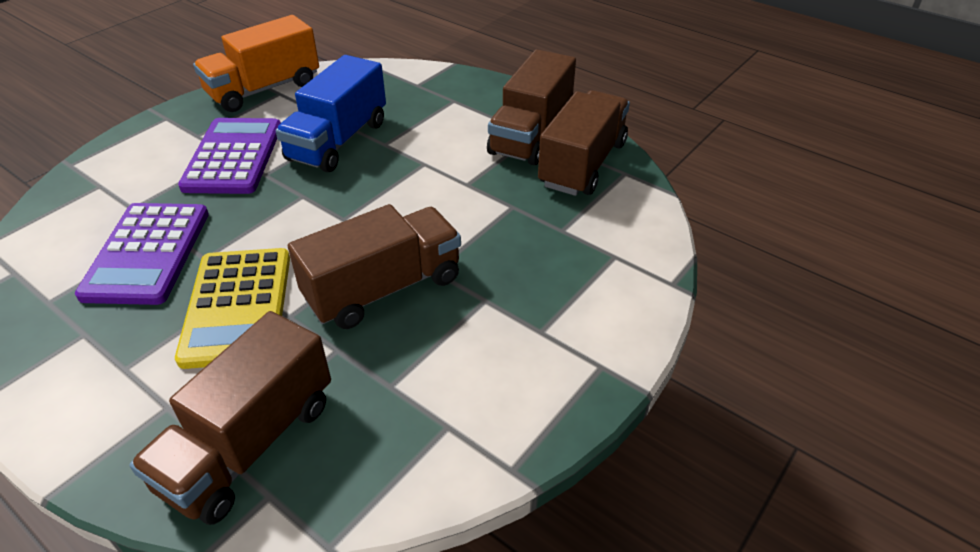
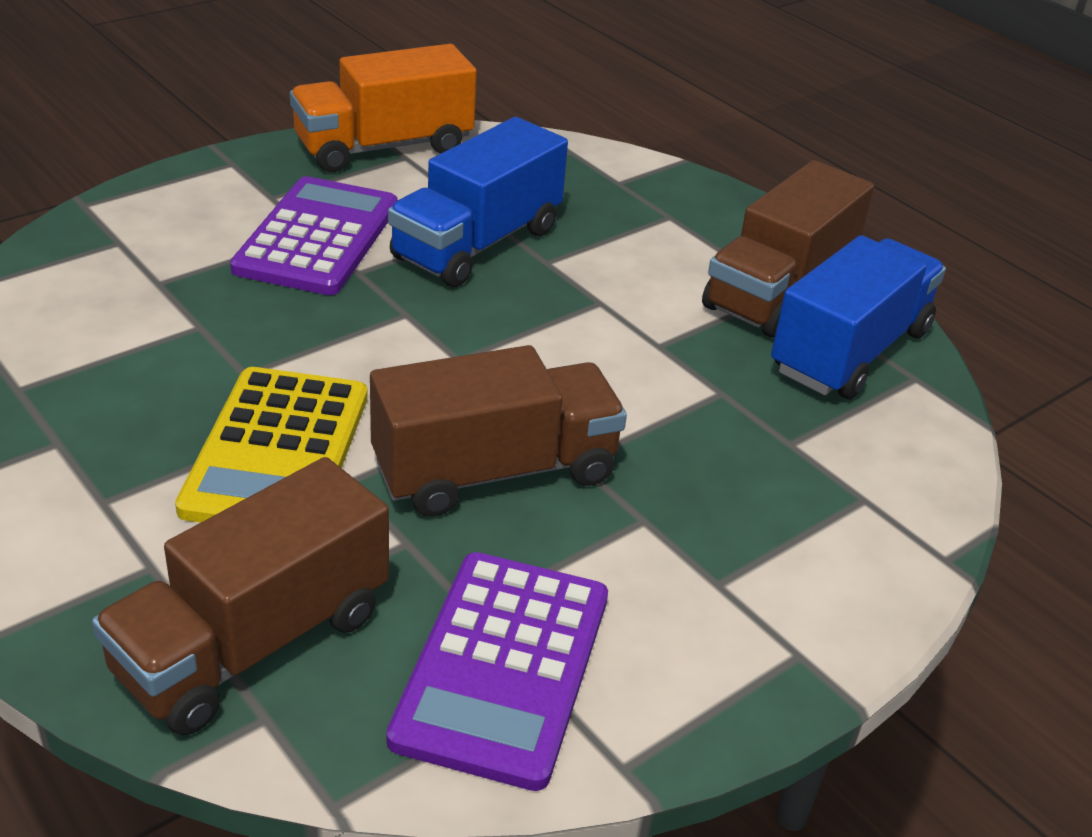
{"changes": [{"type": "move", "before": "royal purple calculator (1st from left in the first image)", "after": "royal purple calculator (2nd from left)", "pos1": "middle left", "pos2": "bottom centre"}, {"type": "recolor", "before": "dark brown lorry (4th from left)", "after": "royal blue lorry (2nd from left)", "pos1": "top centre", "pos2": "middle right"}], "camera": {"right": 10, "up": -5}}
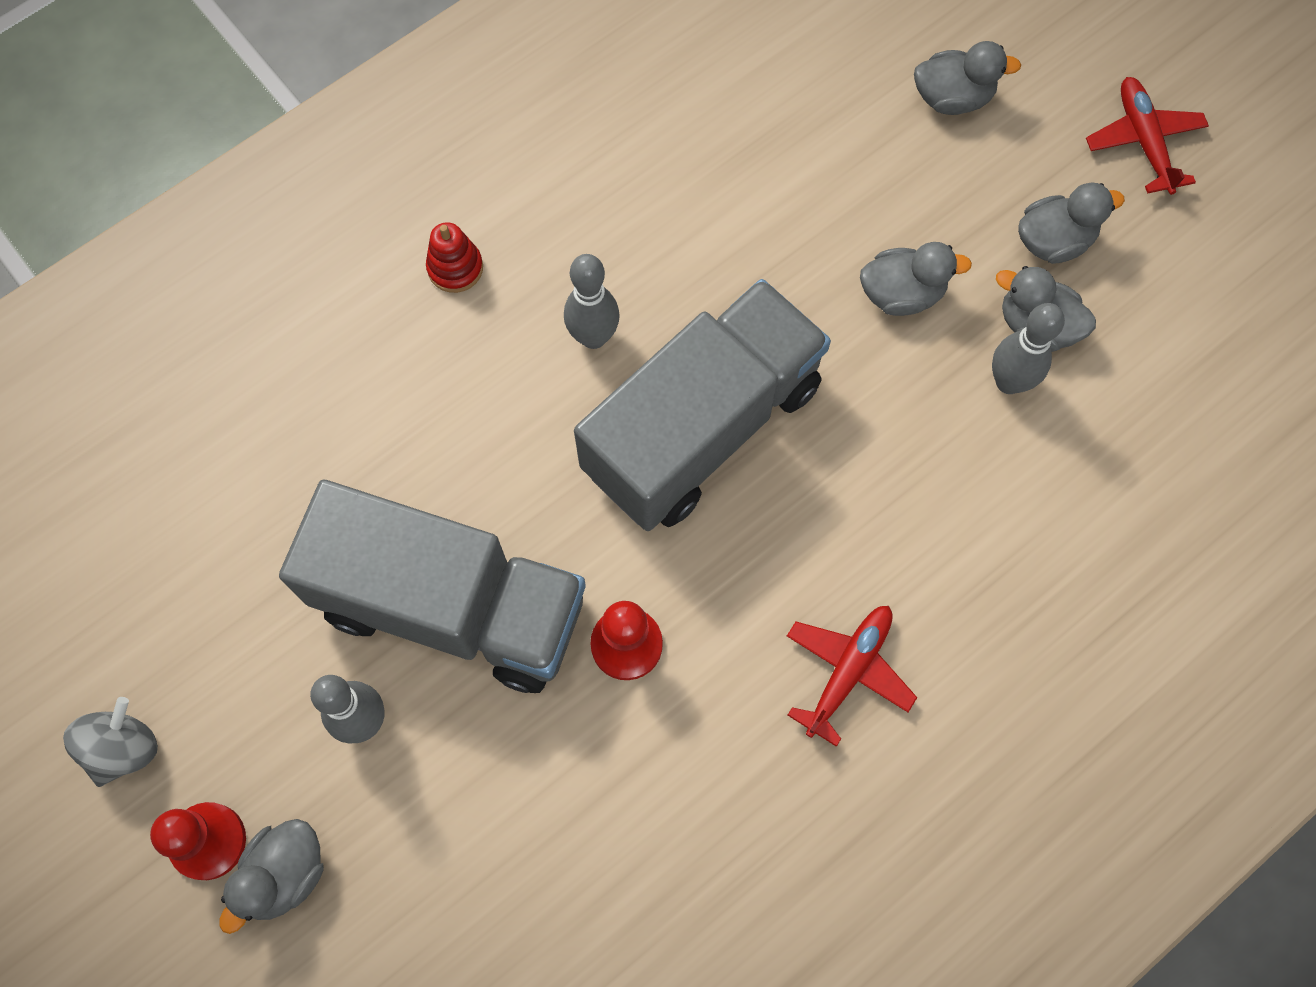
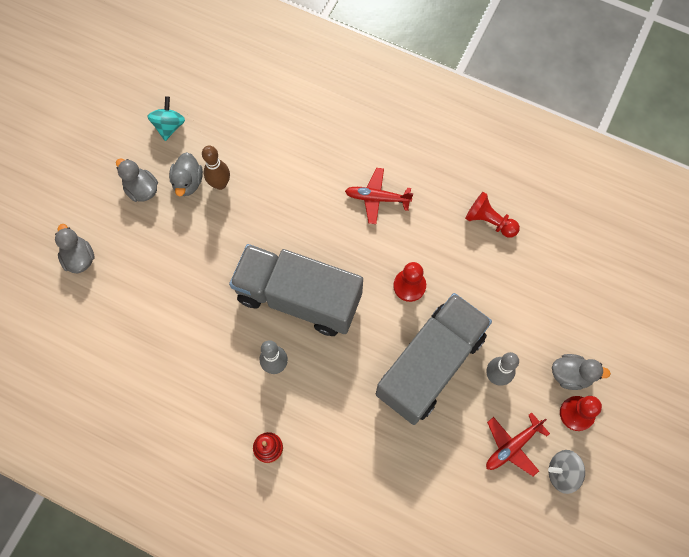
{"changes": [{"type": "rotate", "before": "grey lorry (1st from left in the first image)", "pos1": "middle left", "pos2": "centre", "turn": 45}, {"type": "delete", "before": "grey rubber duck (2nd from left)", "pos1": "top right"}, {"type": "recolor", "before": "grey skittle (3rd from left)", "after": "dark brown skittle", "pos1": "middle right", "pos2": "top left"}, {"type": "move", "before": "crimson toy plane (2nd from left)", "pos1": "top right", "pos2": "bottom right"}, {"type": "insert", "after": "turquoise spinning top", "pos2": "top left"}, {"type": "insert", "after": "crimson game pawn (2nd from left)", "pos2": "middle right"}], "camera": {"right": -115, "up": 0}}
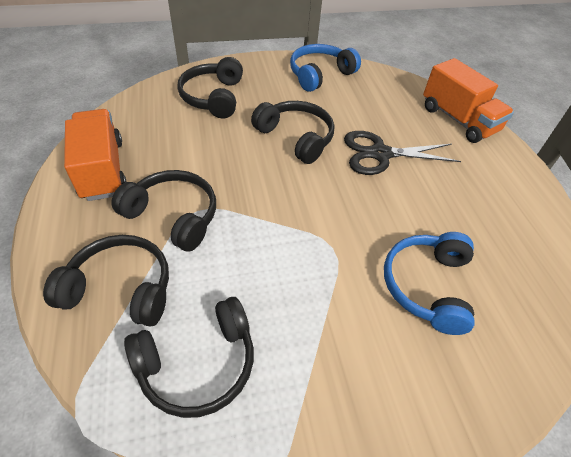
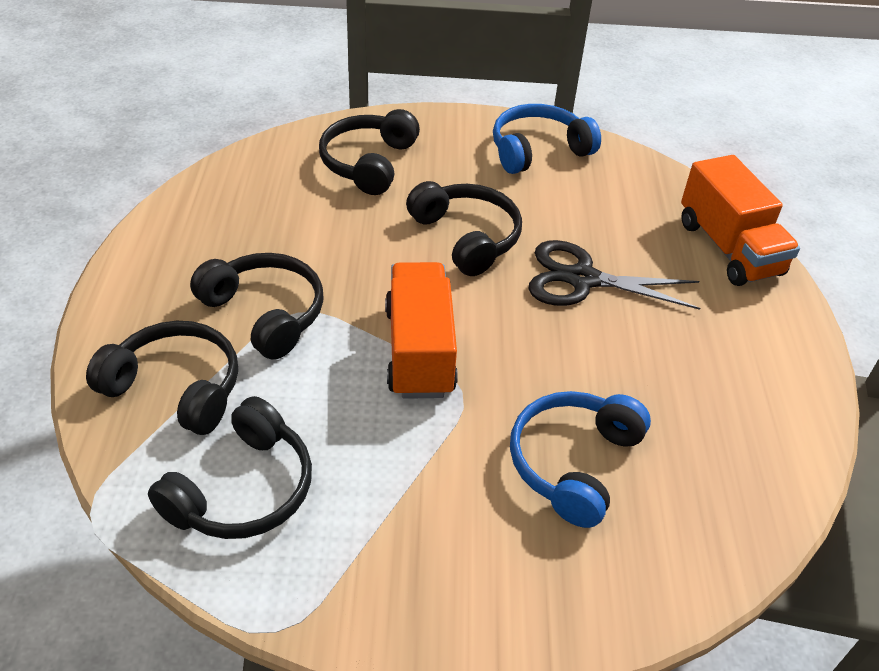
{"changes": [{"type": "move", "before": "orange-coloured lorry (1st from left)", "pos1": "middle left", "pos2": "centre"}, {"type": "rotate", "before": "black headphones (3rd from left in the first image)", "pos1": "bottom left", "pos2": "bottom left", "turn": -45}], "camera": {"right": 15, "up": -5}}
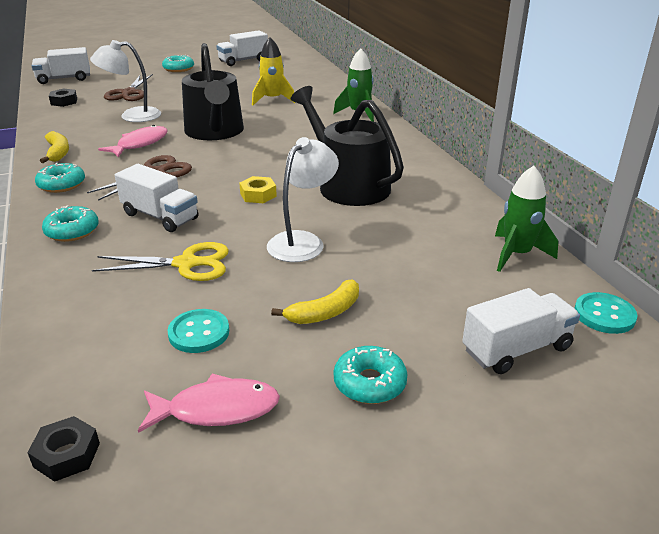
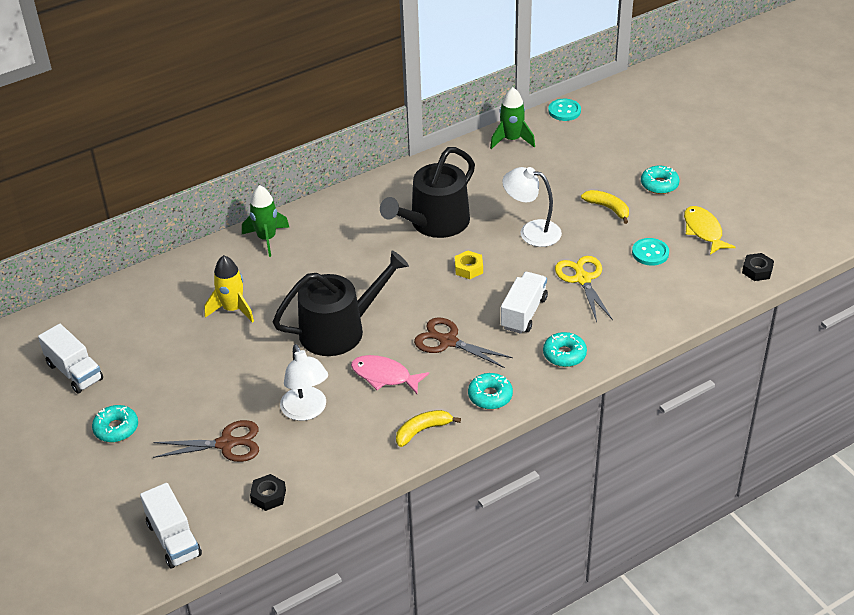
{"changes": [{"type": "recolor", "before": "rosy fish figure (2nd from left)", "after": "yellow fish figure", "pos1": "bottom left", "pos2": "middle right"}, {"type": "delete", "before": "pure white lorry (4th from left)", "pos1": "middle right"}], "camera": {"right": -100, "up": 10}}
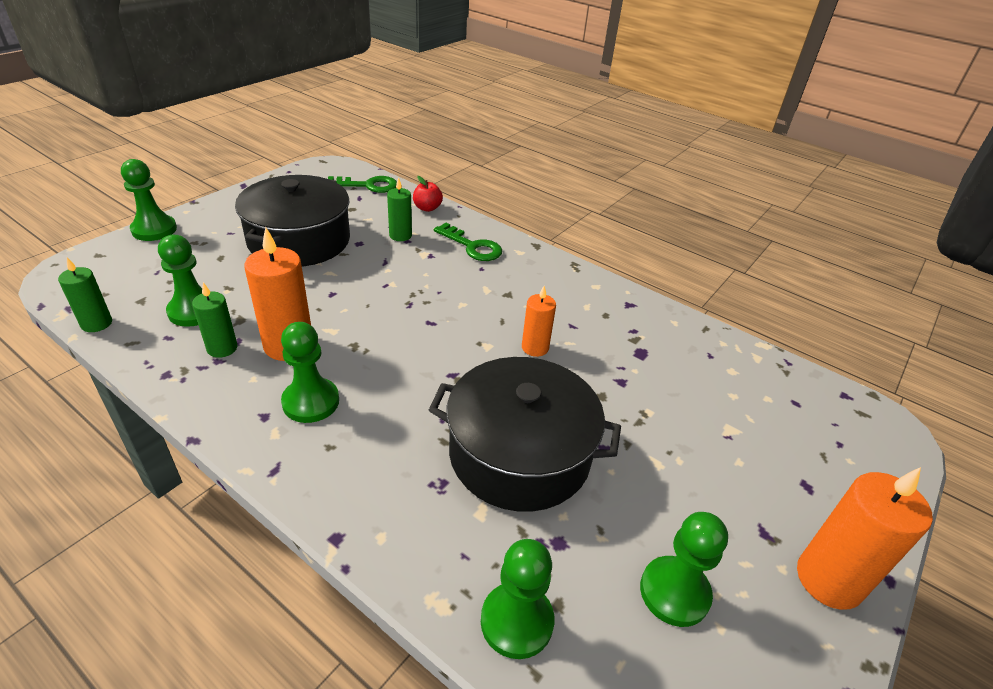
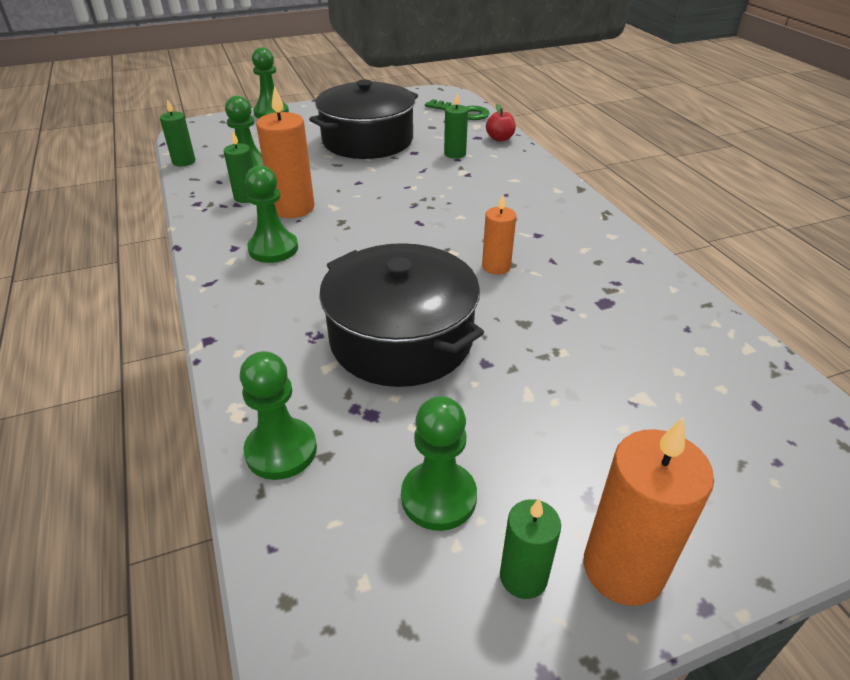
{"changes": [{"type": "delete", "before": "green key (2nd from left)", "pos1": "centre"}, {"type": "insert", "after": "green candle (4th from left)", "pos2": "bottom centre"}], "camera": {"right": 35, "up": 0}}
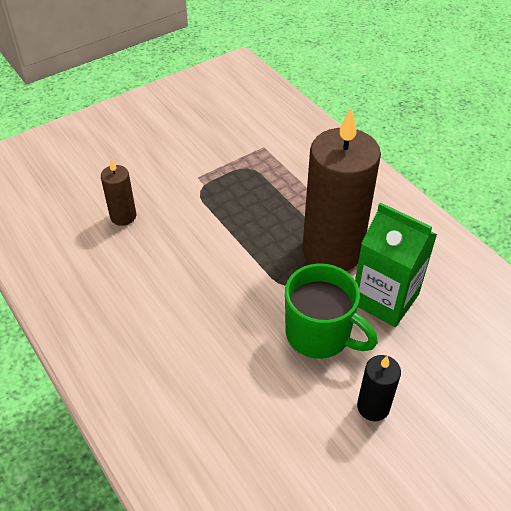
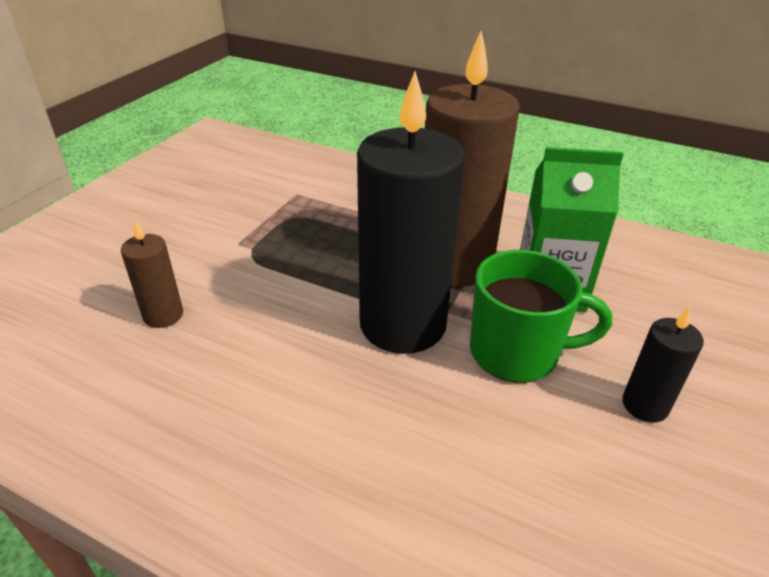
{"changes": [{"type": "insert", "after": "black candle (1st from left)", "pos2": "centre"}], "camera": {"right": -30, "up": -10}}
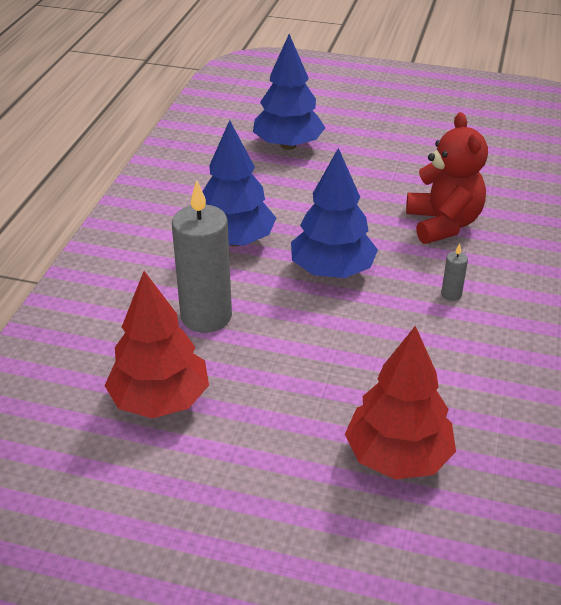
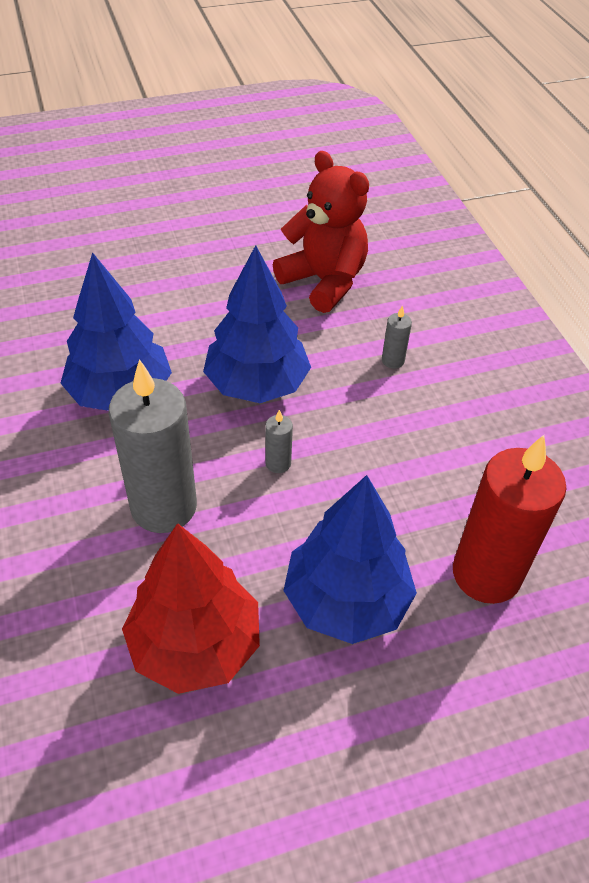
{"changes": [{"type": "move", "before": "royal blue toy tree (2nd from left in the first image)", "after": "royal blue toy tree (3rd from left)", "pos1": "top centre", "pos2": "centre"}, {"type": "replace", "before": "crimson toy tree (2nd from left)", "after": "crimson candle", "pos1": "middle right", "pos2": "middle right"}, {"type": "insert", "after": "grey candle (2nd from left)", "pos2": "centre"}], "camera": {"right": -35, "up": 10}}
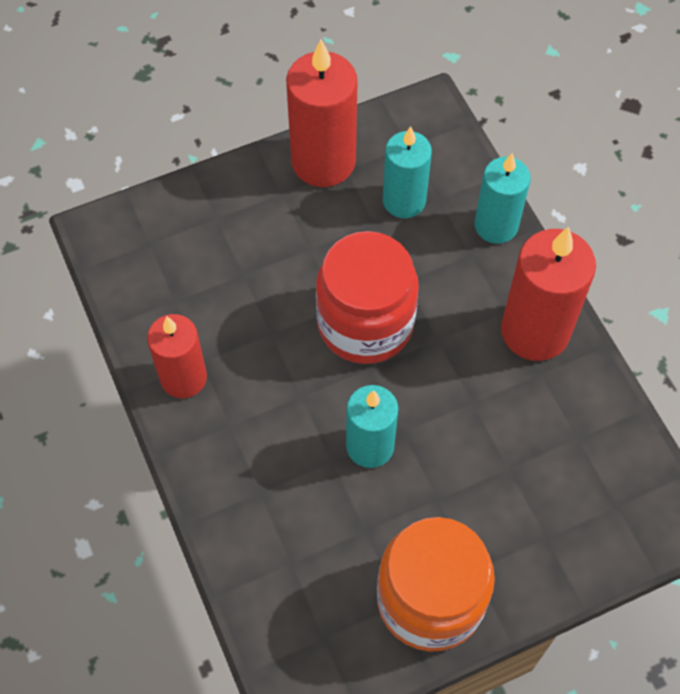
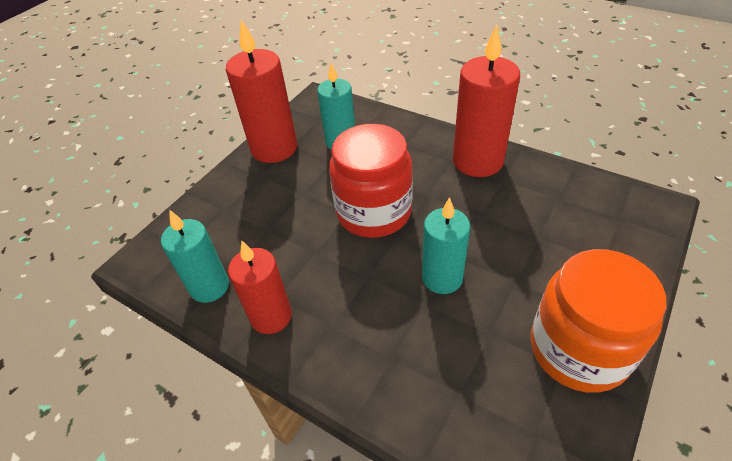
{"changes": [{"type": "move", "before": "turquoise candle (3rd from left in the first image)", "after": "turquoise candle (1st from left)", "pos1": "top right", "pos2": "middle left"}], "camera": {"right": -30, "up": -15}}
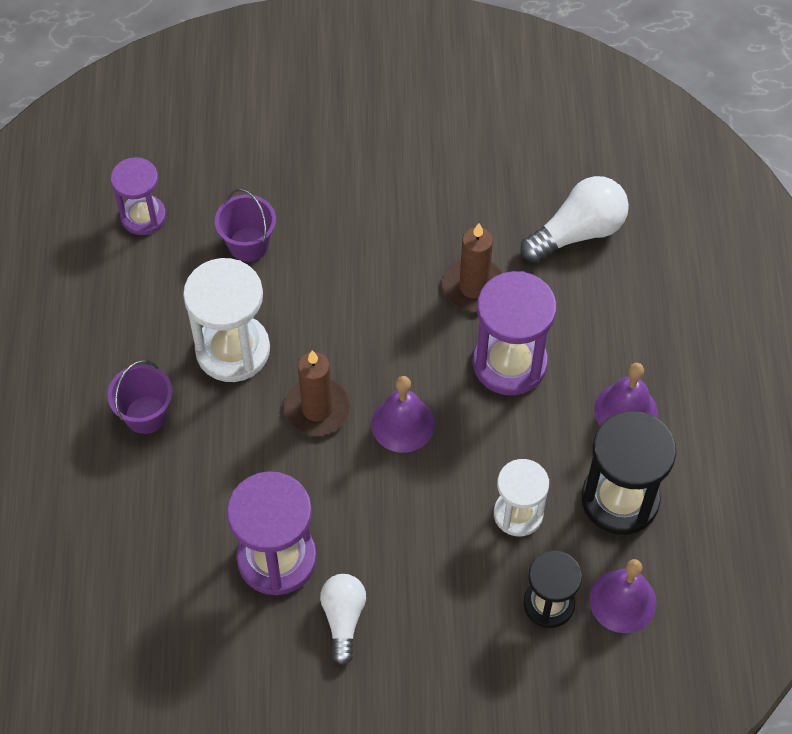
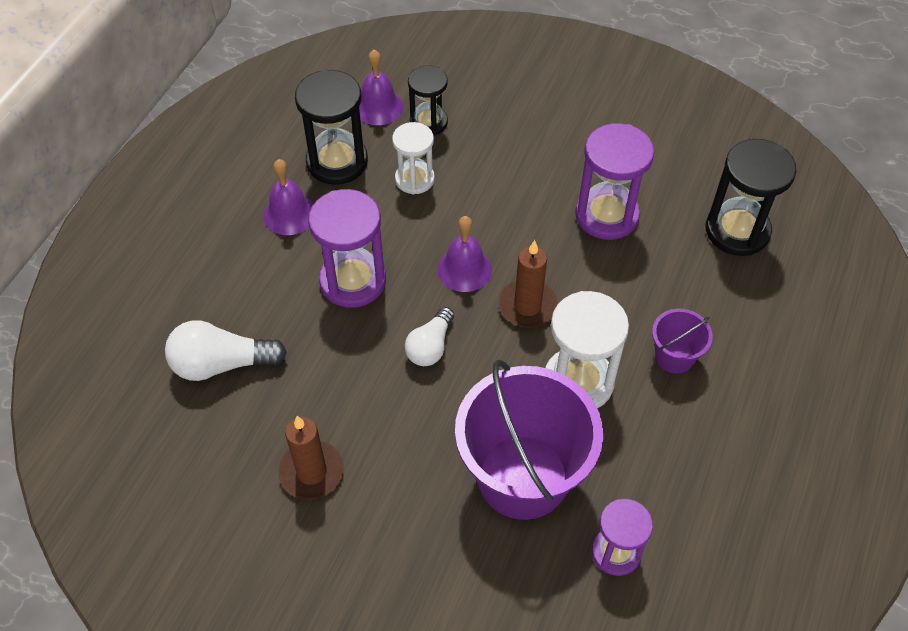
{"changes": [{"type": "resize", "before": "royal purple pail (2nd from left in the first image)", "pos1": "top left", "pos2": "bottom centre", "scale": 2.19}, {"type": "move", "before": "pure white lightbulb (1st from left in the first image)", "after": "pure white lightbulb (2nd from left)", "pos1": "bottom centre", "pos2": "centre"}, {"type": "move", "before": "dark brown candle (2nd from left in the first image)", "after": "dark brown candle (1st from left)", "pos1": "centre", "pos2": "bottom centre"}, {"type": "insert", "after": "black hourglass (3rd from left)", "pos2": "top right"}], "camera": {"right": -155, "up": -5}}
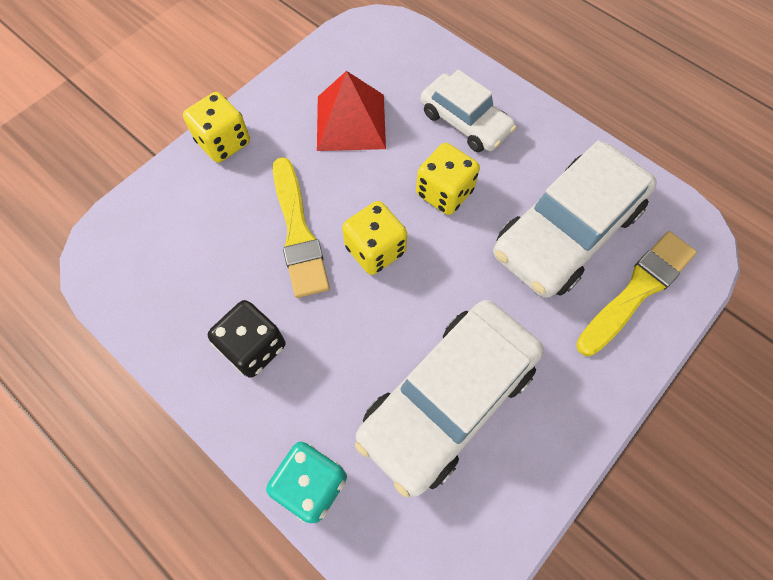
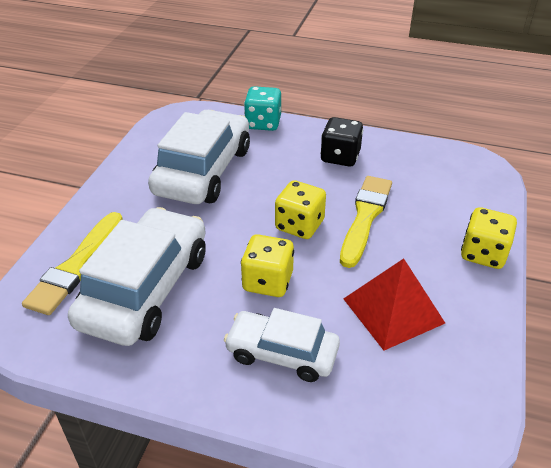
{"changes": [{"type": "rotate", "before": "yellow brush (1st from left in the first image)", "pos1": "centre", "pos2": "centre", "turn": 60}], "camera": {"right": 155, "up": -25}}
